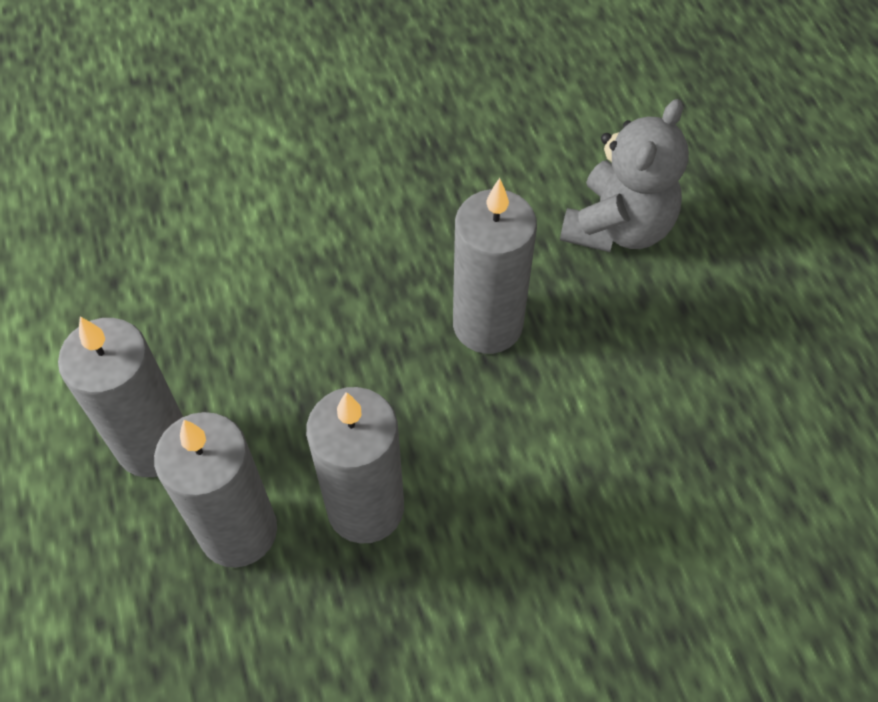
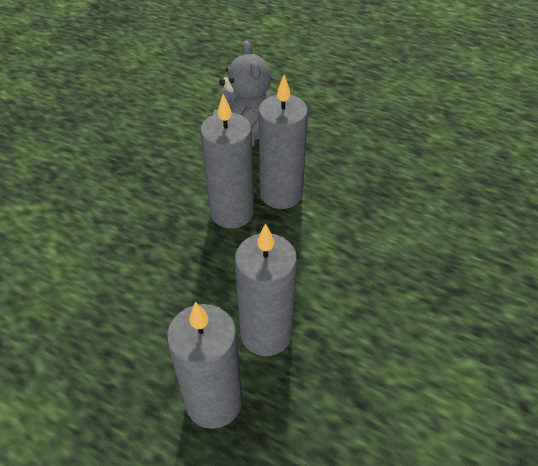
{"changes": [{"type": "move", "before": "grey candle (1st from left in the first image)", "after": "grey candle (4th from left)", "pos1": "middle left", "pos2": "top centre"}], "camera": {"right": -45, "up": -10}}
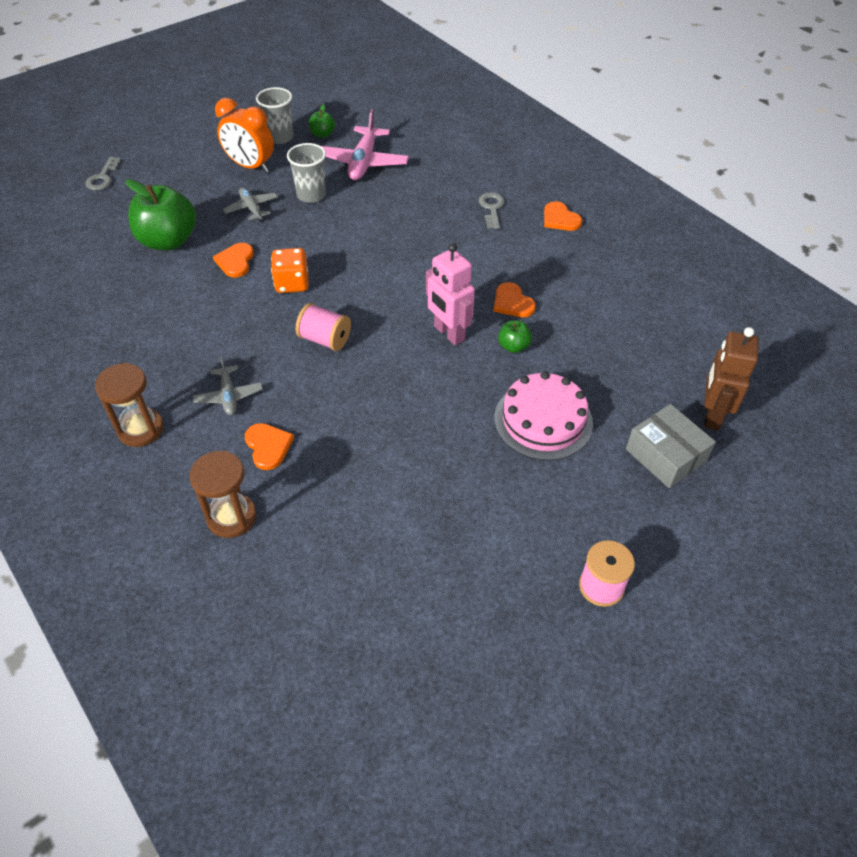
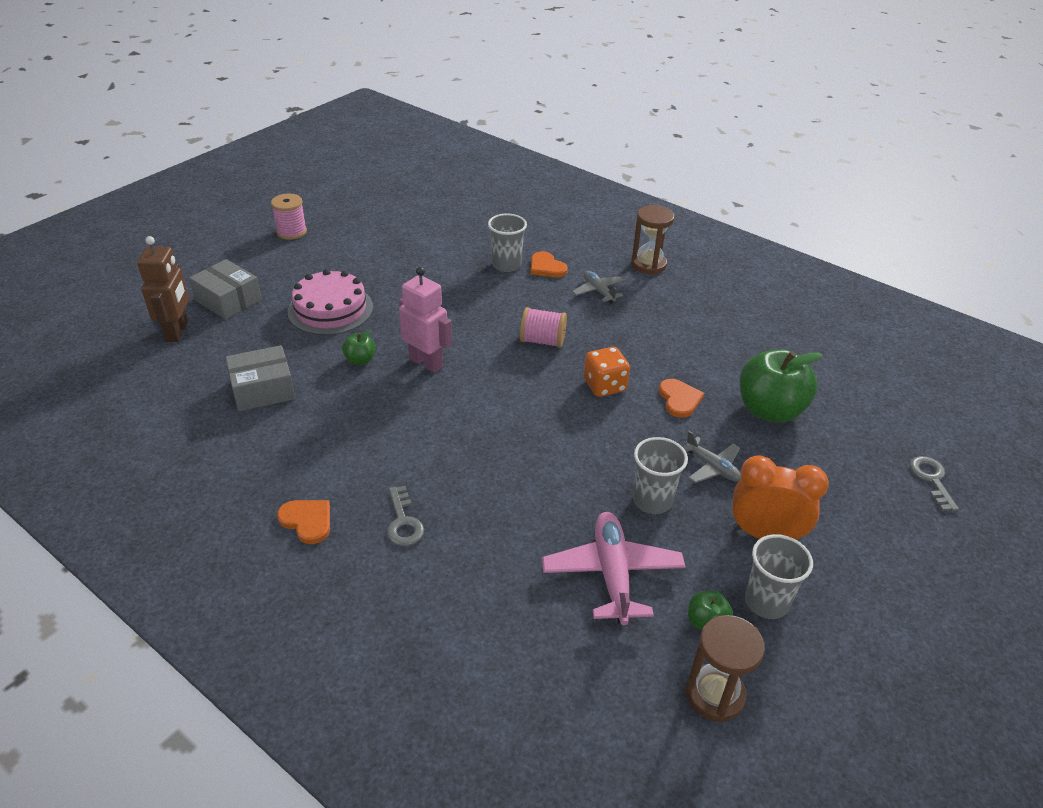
{"changes": [{"type": "move", "before": "dark brown hourglass (2nd from left)", "pos1": "middle left", "pos2": "bottom right"}, {"type": "delete", "before": "orange-coloured heart (3rd from left)", "pos1": "centre"}, {"type": "insert", "after": "grey parcel (2nd from left)", "pos2": "middle left"}, {"type": "insert", "after": "grey tumbler (1st from left)", "pos2": "top centre"}], "camera": {"right": 165, "up": -10}}
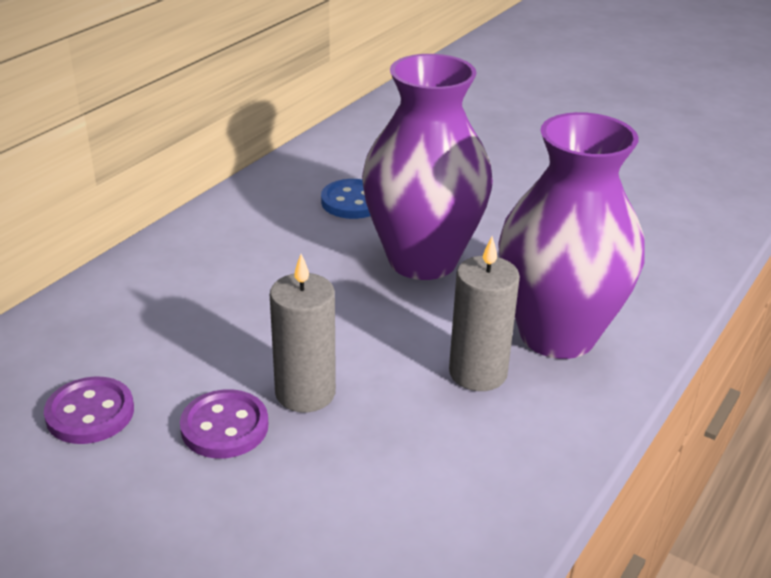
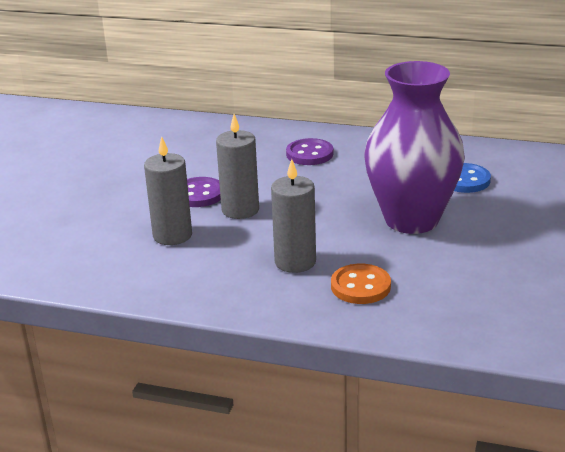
{"changes": [{"type": "move", "before": "royal purple sewing button (1st from left in the first image)", "after": "royal purple sewing button (2nd from left)", "pos1": "bottom left", "pos2": "centre"}, {"type": "replace", "before": "royal purple tall vase (2nd from left)", "after": "orange-coloured sewing button", "pos1": "middle right", "pos2": "centre"}, {"type": "insert", "after": "grey candle (1st from left)", "pos2": "middle left"}], "camera": {"right": 75, "up": -5}}
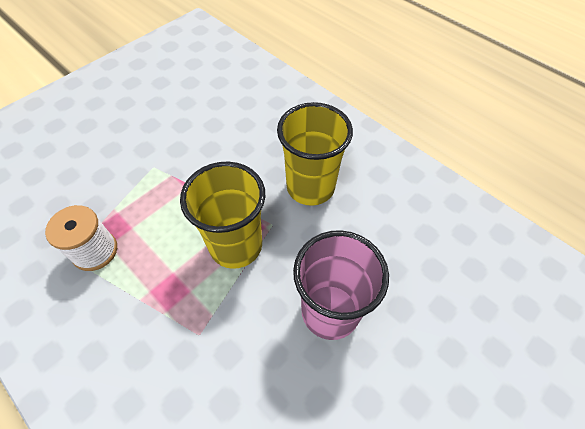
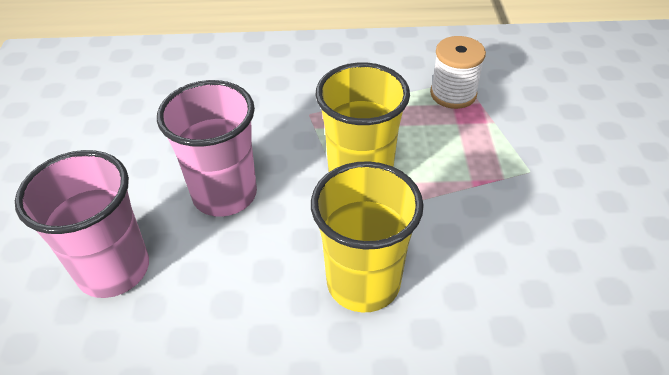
{"changes": [{"type": "insert", "after": "rosy tumbler (1st from left)", "pos2": "middle left"}], "camera": {"right": 135, "up": -10}}
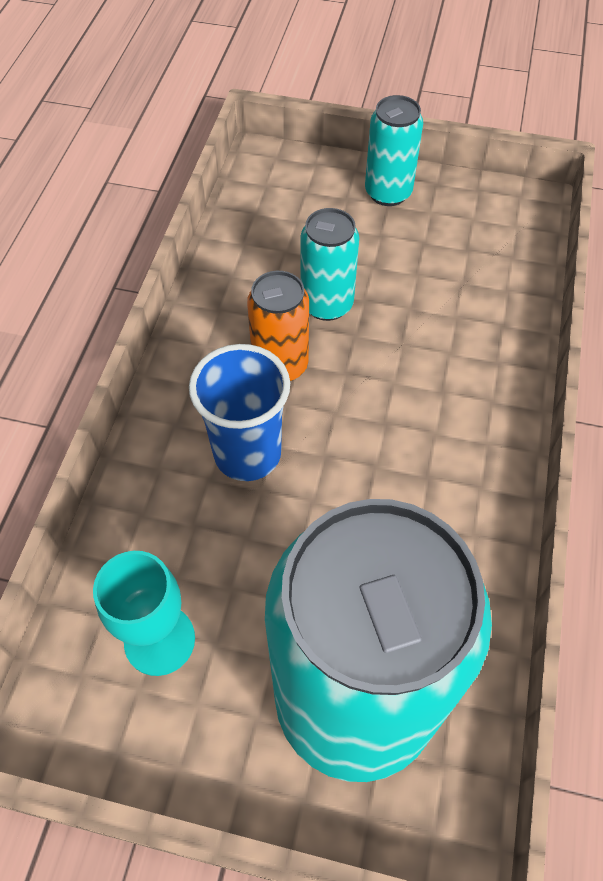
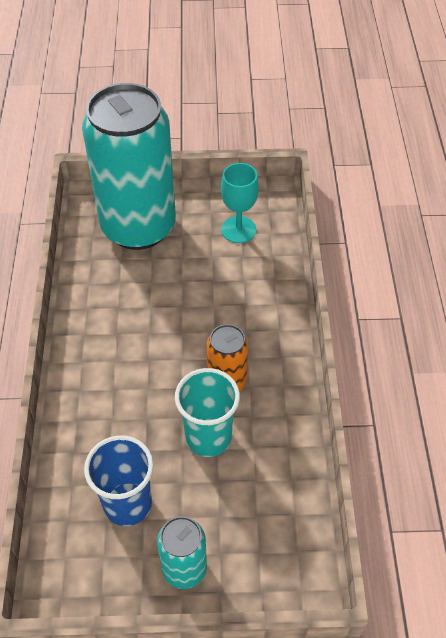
{"changes": [{"type": "move", "before": "royal blue tumbler", "pos1": "centre", "pos2": "bottom left"}, {"type": "replace", "before": "turquoise can (1st from left)", "after": "turquoise tumbler", "pos1": "top centre", "pos2": "centre"}], "camera": {"right": 165, "up": -5}}
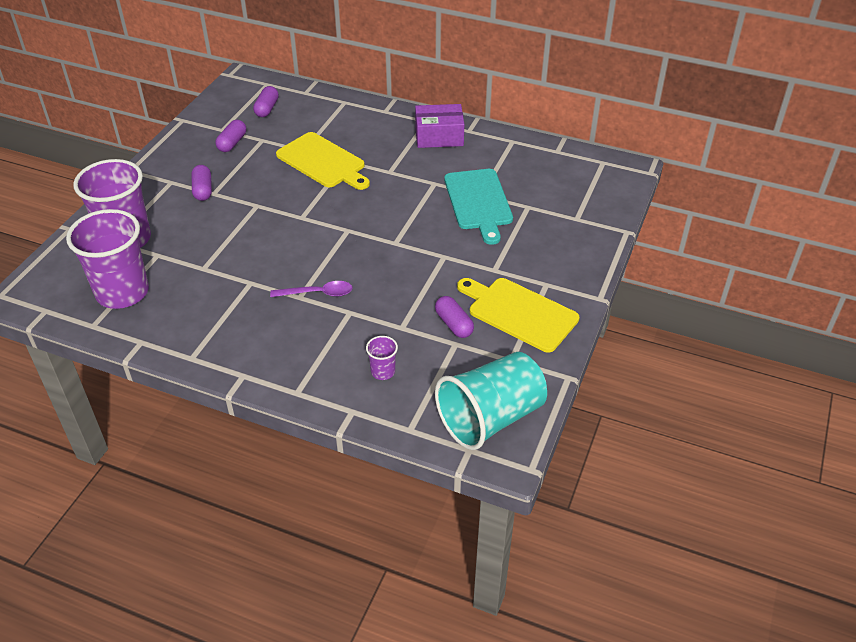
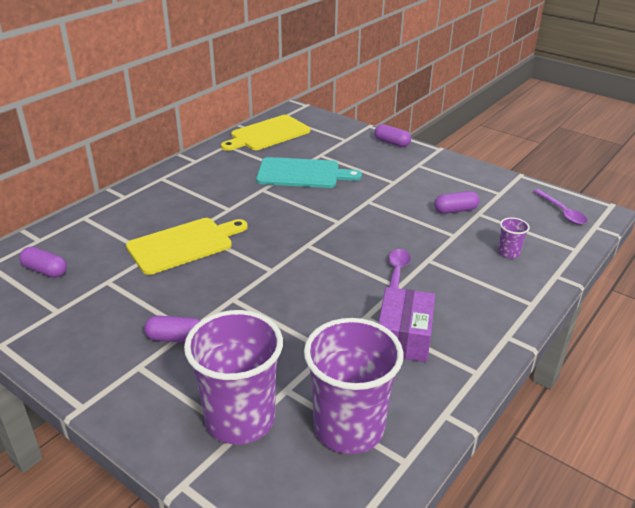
{"changes": [{"type": "move", "before": "royal purple pill shape (2nd from left in the first image)", "after": "royal purple pill shape (3rd from left)", "pos1": "top left", "pos2": "top centre"}, {"type": "move", "before": "royal purple parcel", "pos1": "top centre", "pos2": "centre"}, {"type": "replace", "before": "turquoise tumbler", "after": "royal purple teaspoon (2nd from left)", "pos1": "centre", "pos2": "middle right"}, {"type": "move", "before": "yellow bread board (2nd from left)", "pos1": "centre", "pos2": "top centre"}], "camera": {"right": -75, "up": -10}}
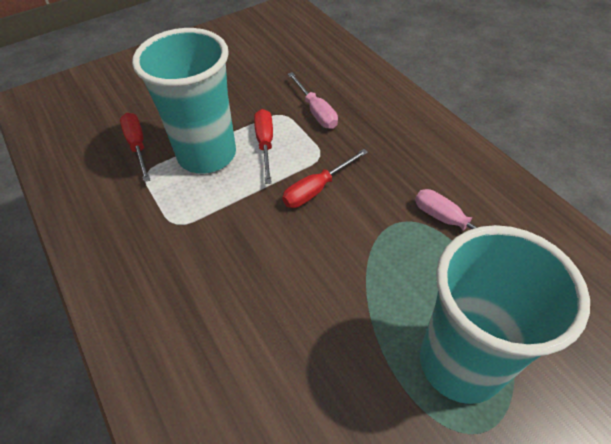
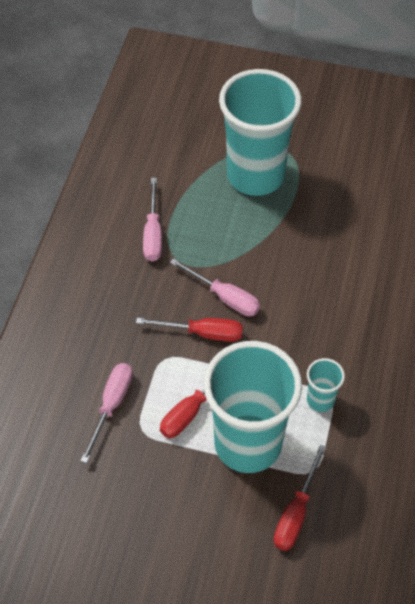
{"changes": [{"type": "insert", "after": "rosy screwdriver (3rd from left)", "pos2": "centre"}, {"type": "insert", "after": "turquoise tumbler (3rd from left)", "pos2": "middle right"}], "camera": {"right": -135, "up": 5}}
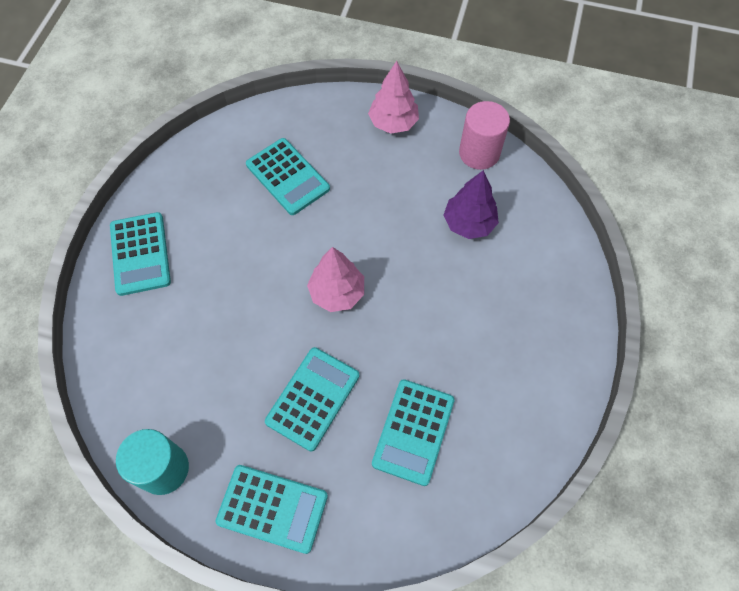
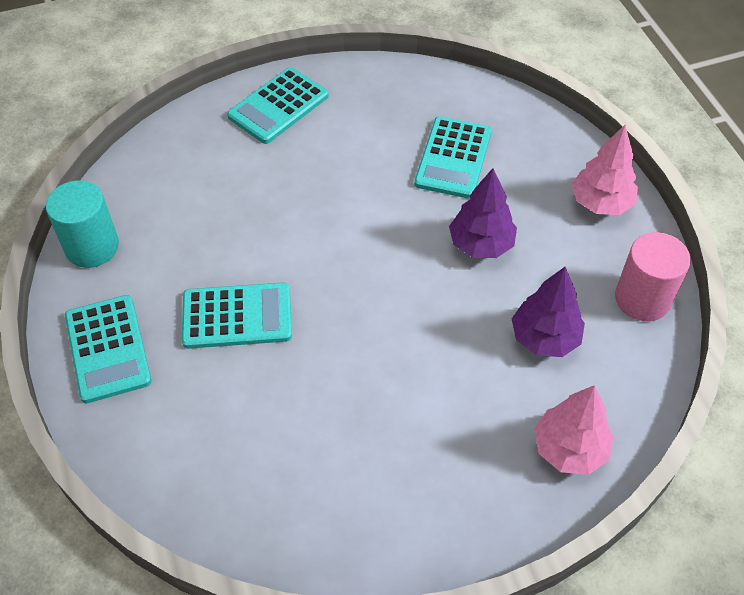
{"changes": [{"type": "move", "before": "rosy toy tree (1st from left)", "pos1": "centre", "pos2": "bottom right"}, {"type": "delete", "before": "turquoise calculator (5th from left)", "pos1": "bottom centre"}, {"type": "insert", "after": "royal purple toy tree (1st from left)", "pos2": "centre"}], "camera": {"right": 55, "up": -10}}
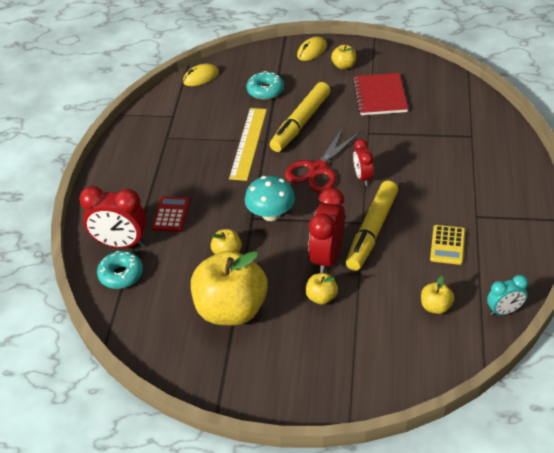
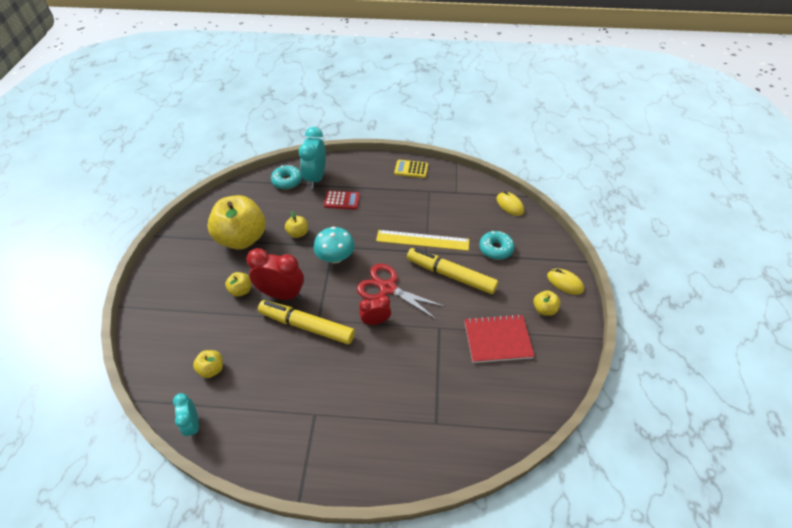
{"changes": [{"type": "recolor", "before": "crimson alarm clock (1st from left)", "after": "turquoise alarm clock (2nd from left)", "pos1": "middle left", "pos2": "top centre"}, {"type": "move", "before": "yellow calculator", "pos1": "middle right", "pos2": "top centre"}], "camera": {"right": 85, "up": 5}}
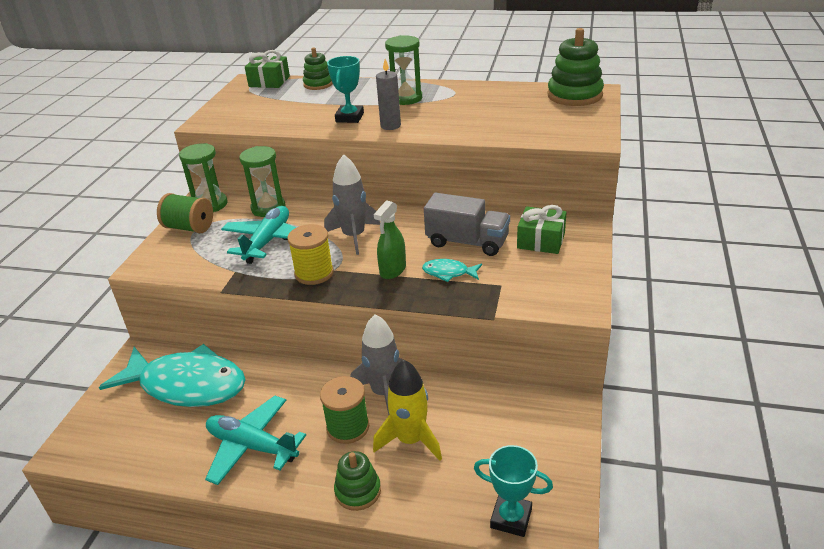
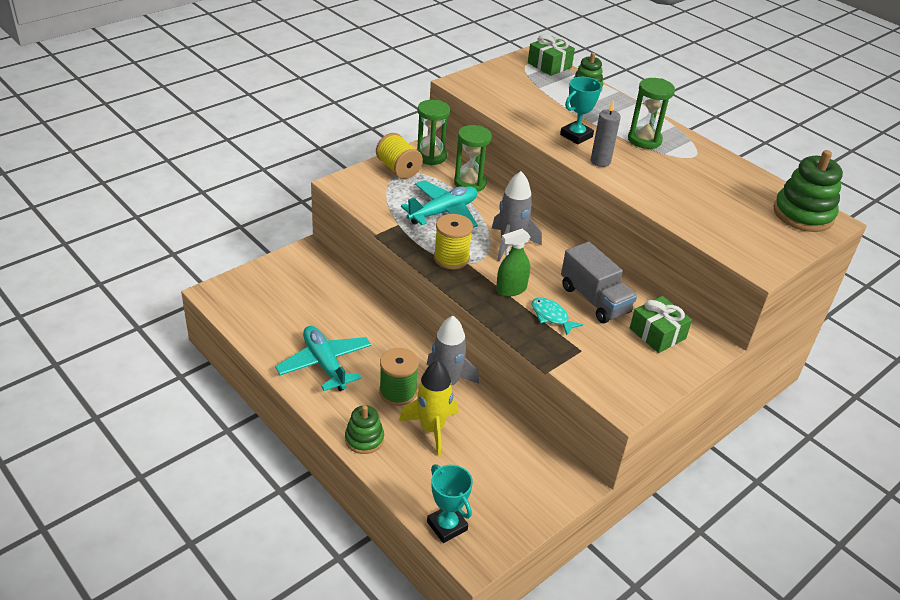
{"changes": [{"type": "delete", "before": "turquoise fish figure (1st from left)", "pos1": "bottom left"}, {"type": "recolor", "before": "green bobbin (1st from left)", "after": "yellow bobbin (1st from left)", "pos1": "middle left", "pos2": "top centre"}], "camera": {"right": 30, "up": 5}}
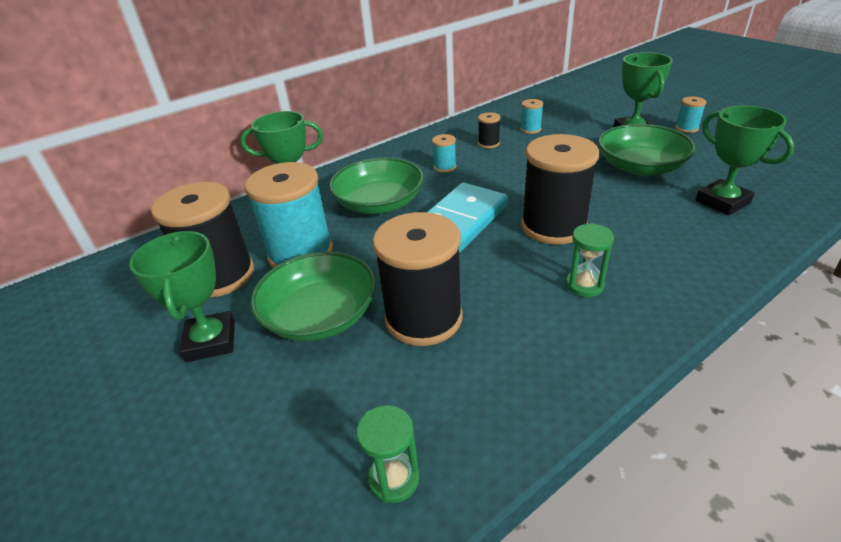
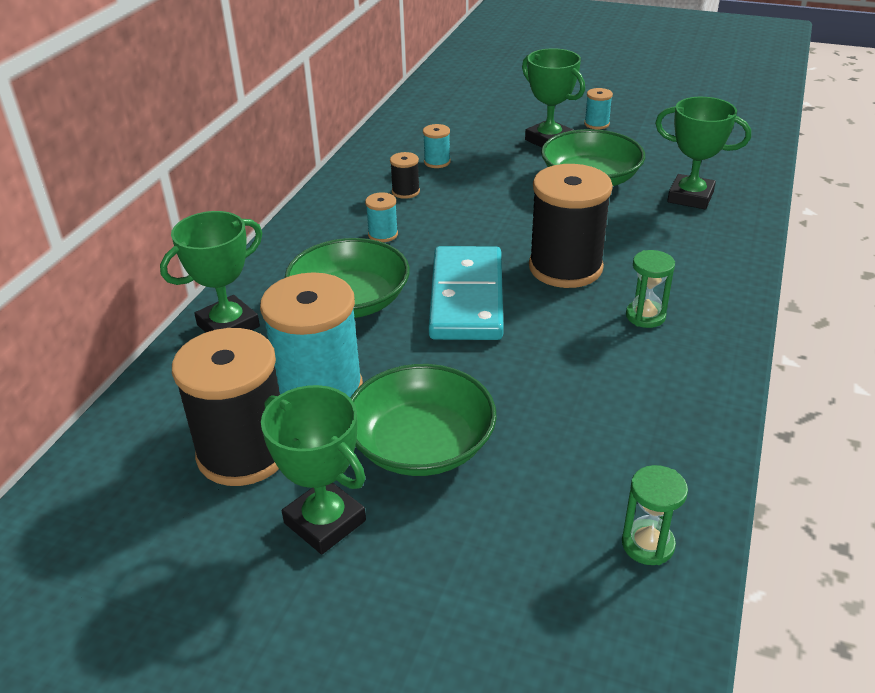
{"changes": [{"type": "delete", "before": "black bobbin (2nd from left)", "pos1": "centre"}], "camera": {"right": -35, "up": 0}}
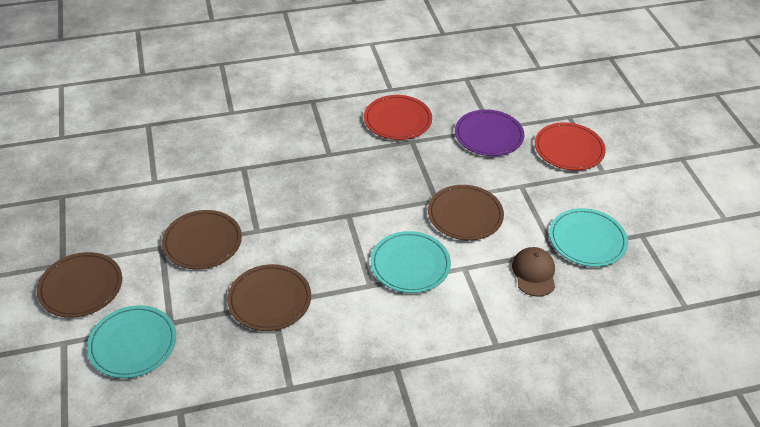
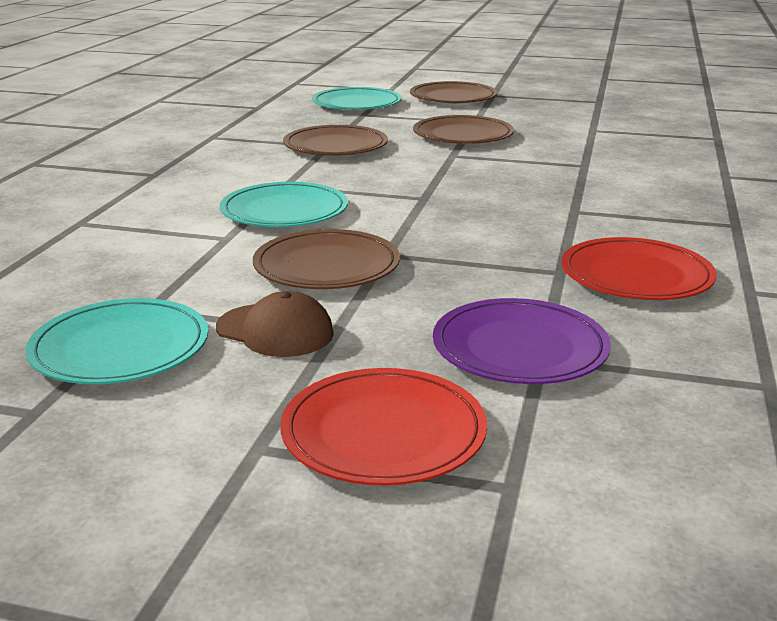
{"changes": [{"type": "move", "before": "dark brown peaked cap", "pos1": "middle right", "pos2": "centre"}], "camera": {"right": 120, "up": -20}}
